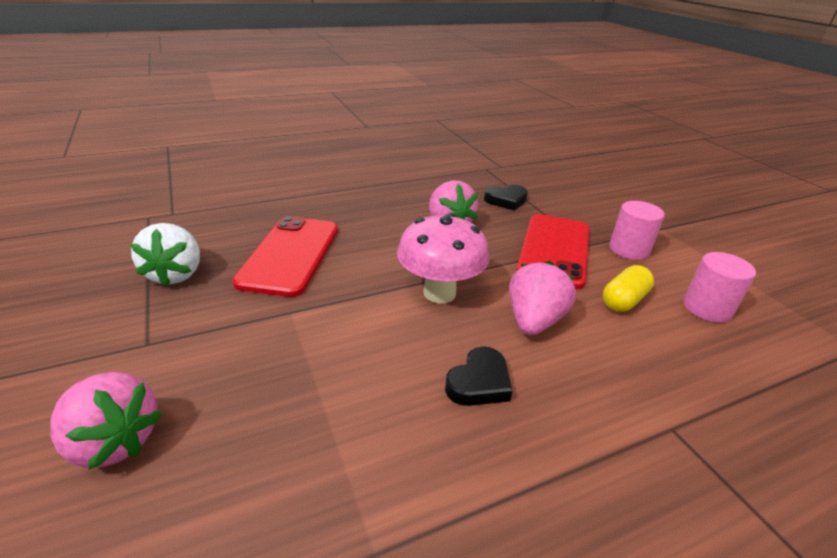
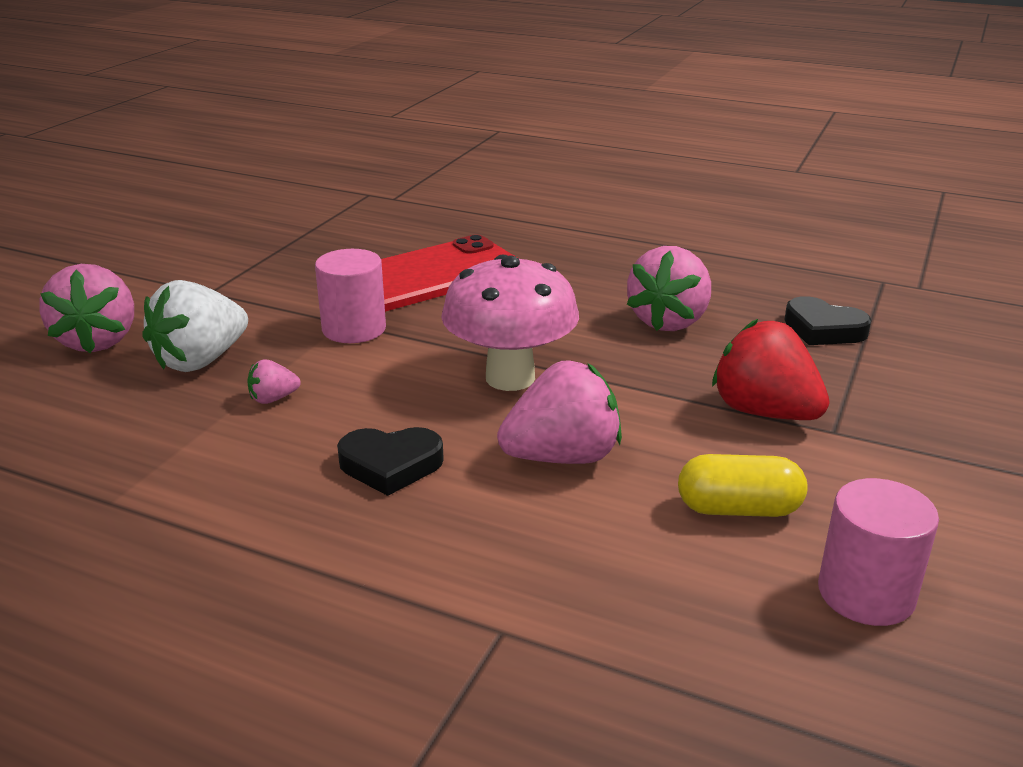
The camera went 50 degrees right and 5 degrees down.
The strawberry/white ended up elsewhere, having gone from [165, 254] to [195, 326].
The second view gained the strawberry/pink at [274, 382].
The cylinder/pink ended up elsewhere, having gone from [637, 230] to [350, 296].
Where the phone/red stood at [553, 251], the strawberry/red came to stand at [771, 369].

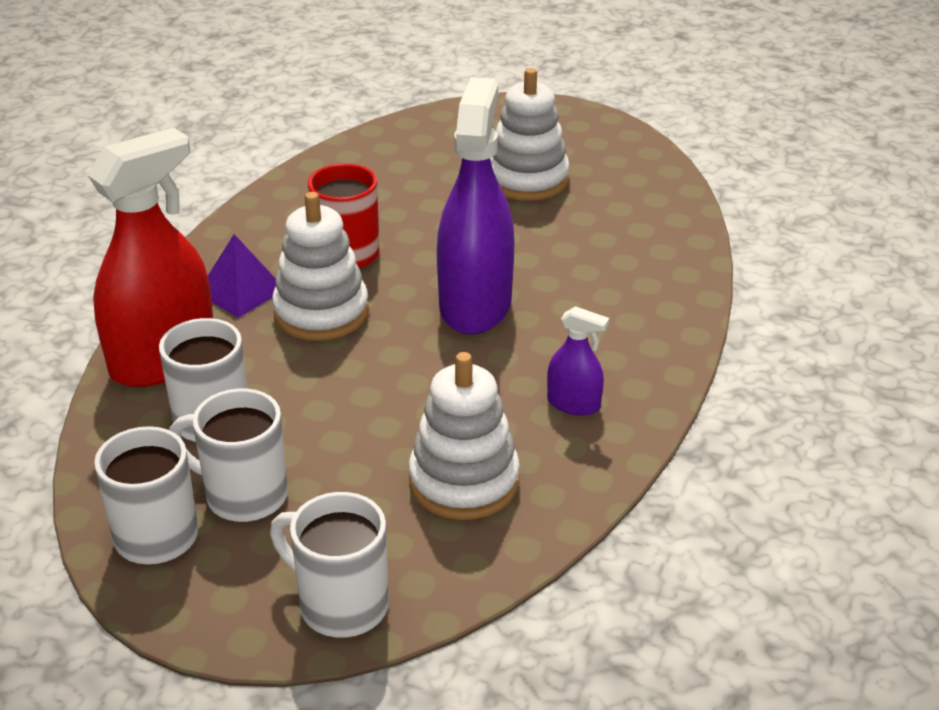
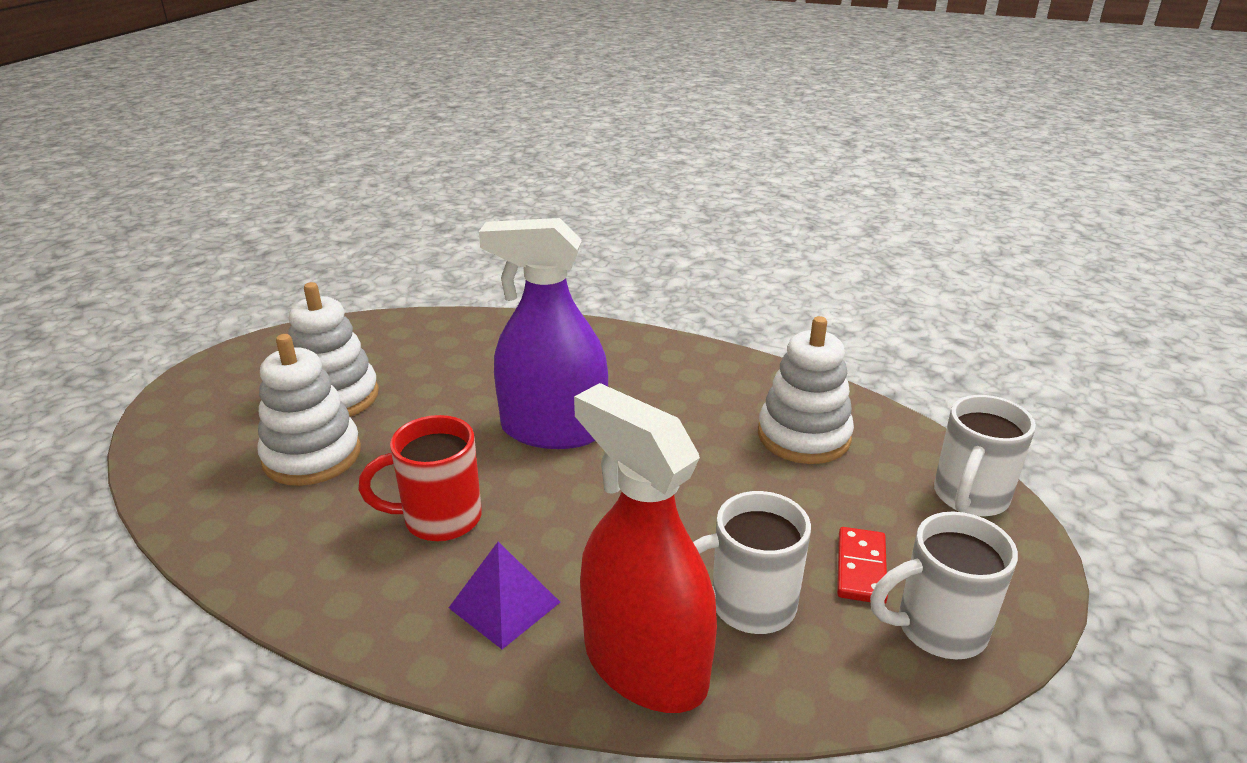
The camera went 90 degrees left and 5 degrees down.
The stacking toy/white ended up elsewhere, having gone from [320, 266] to [309, 410].
Where the mug/white stood at [228, 455], the domino/red came to stand at [862, 565].
The second view lost the spray bottle/purple at [578, 360].

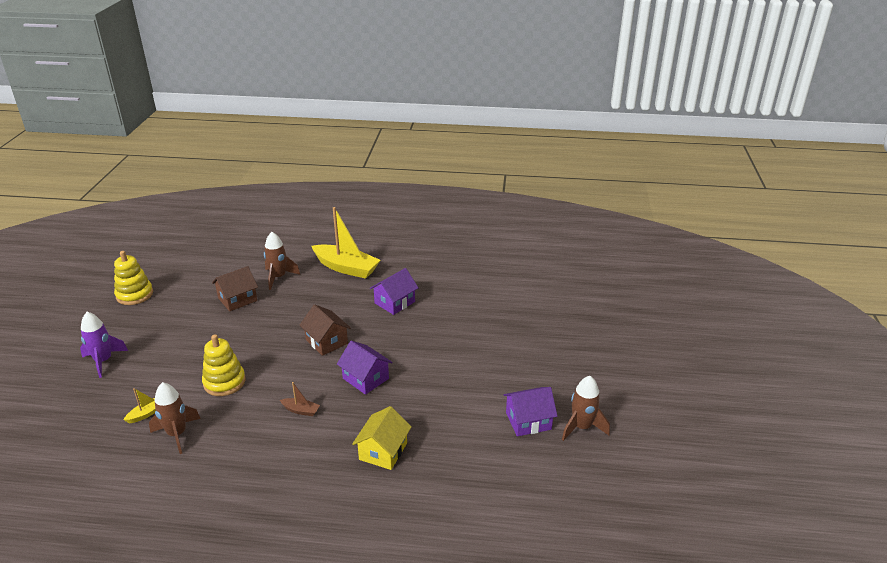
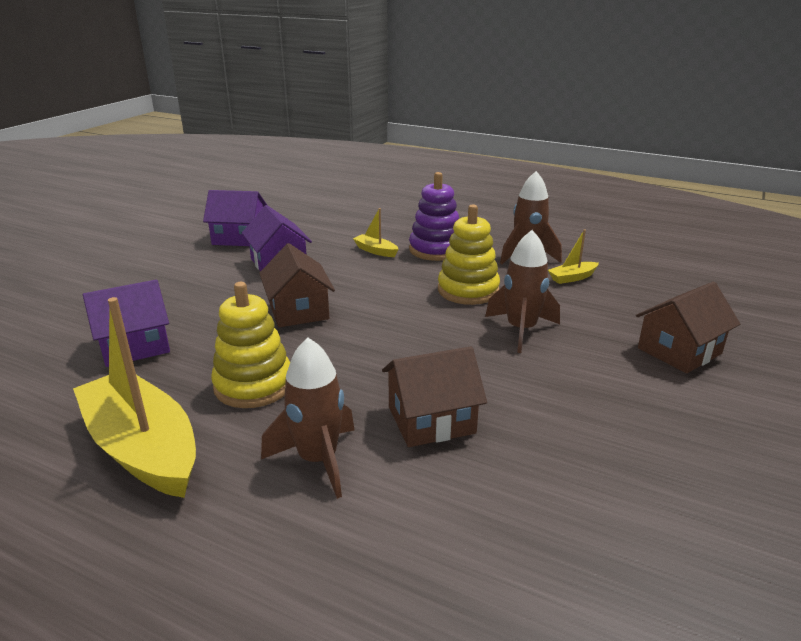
The camera went 160 degrees left and 5 degrees down.
The house/purple ended up elsewhere, having gone from [530, 411] to [235, 218].
The stacking toy/yellow ended up elsewhere, having gone from [133, 278] to [250, 345].
What was the boat/brown at [300, 399] turned into the boat/yellow at [376, 232].
The second view gained the stacking toy/purple at [434, 216].
The rocket/brown ended up elsewhere, having gone from [586, 408] to [522, 291].
Where the rocket/purple stood at [104, 345], the house/brown came to stand at [688, 327].
The second view lost the house/yellow at [382, 438].

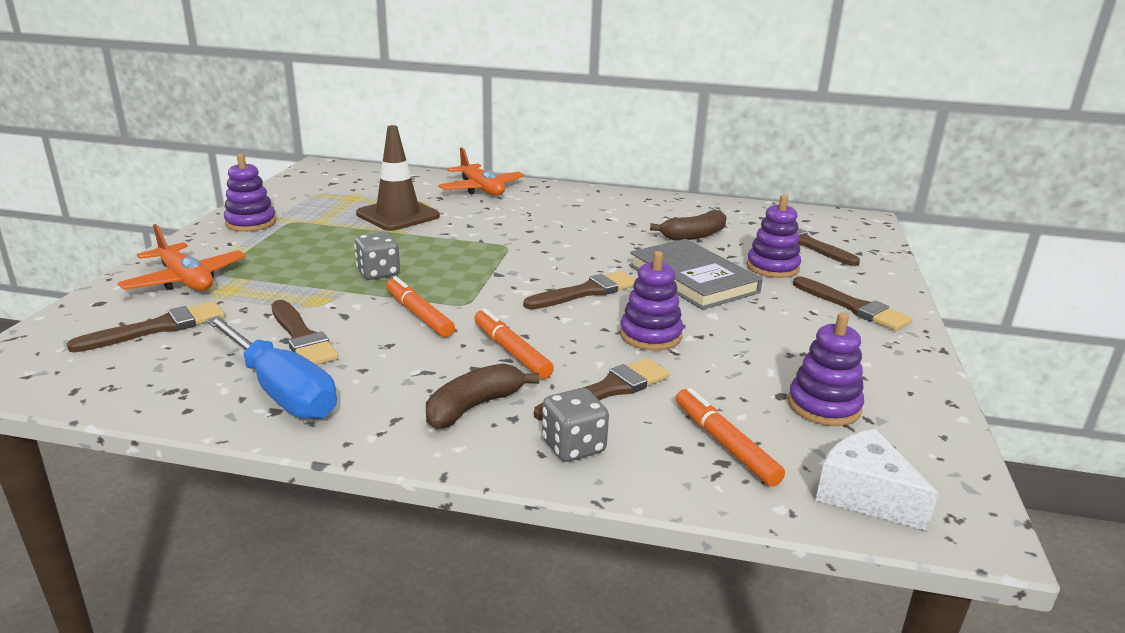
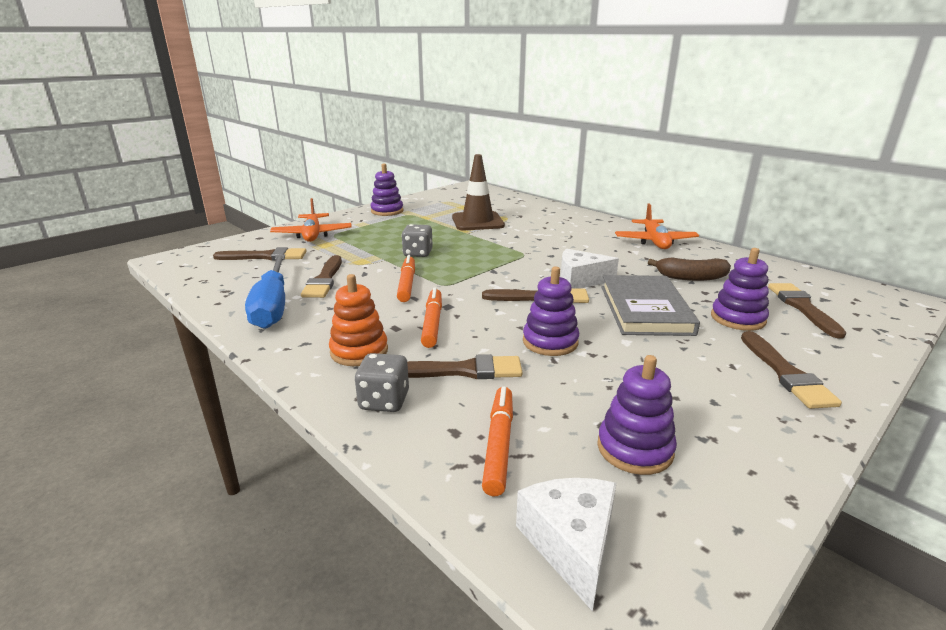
The camera went 35 degrees right and 0 degrees up.
Where the banana/brown stood at [482, 396], the stacking toy/orange came to stand at [358, 320].
The second view gained the cheese/white at [590, 269].
The plane/orange ended up elsewhere, having gone from [481, 171] to [657, 226].

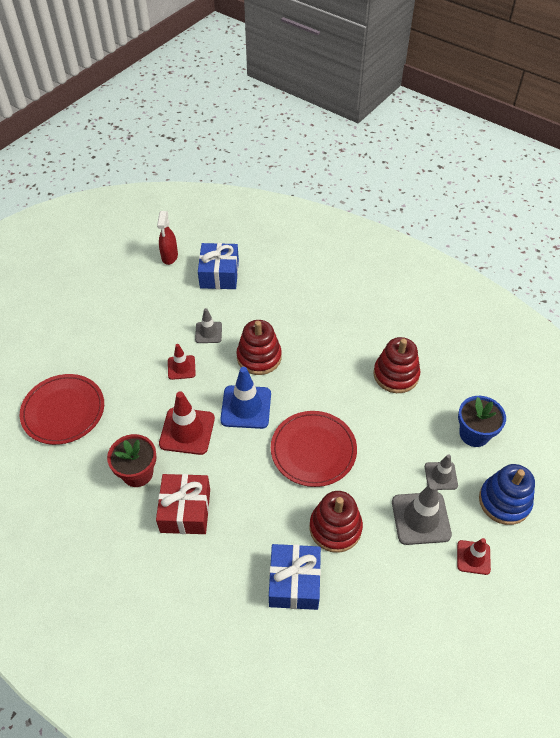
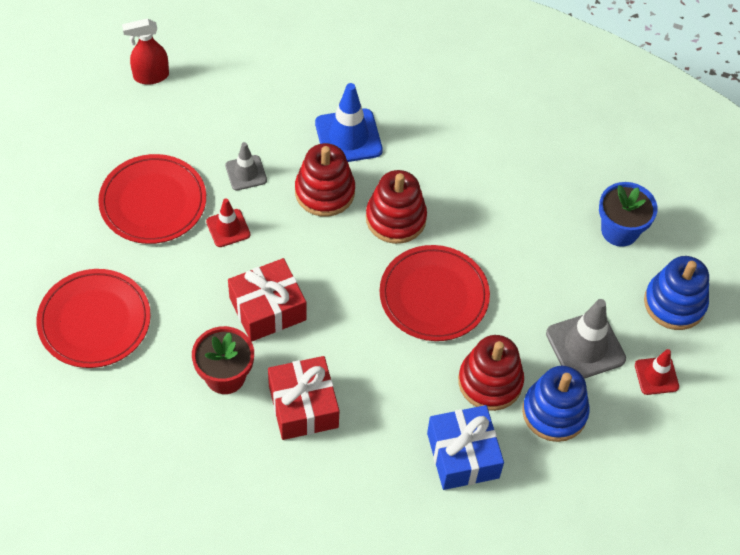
The camera went 20 degrees left and 5 degrees up.
The second view gained the plate/red at [152, 199].
The spray bottle/red at [167, 238] ended up facing another way, 90 degrees clockwise from before.
Where the traffic cone/red stood at [187, 423], the gift/red came to stand at [267, 300].
The traffic cone/blue ended up elsewhere, having gone from [245, 398] to [349, 122].
The stacking toy/red ended up elsewhere, having gone from [397, 365] to [396, 207].
The second view gained the stacking toy/blue at [556, 404].
The second view lost the gift/blue at [218, 266].
The second view lost the traffic cone/grey at [441, 472].

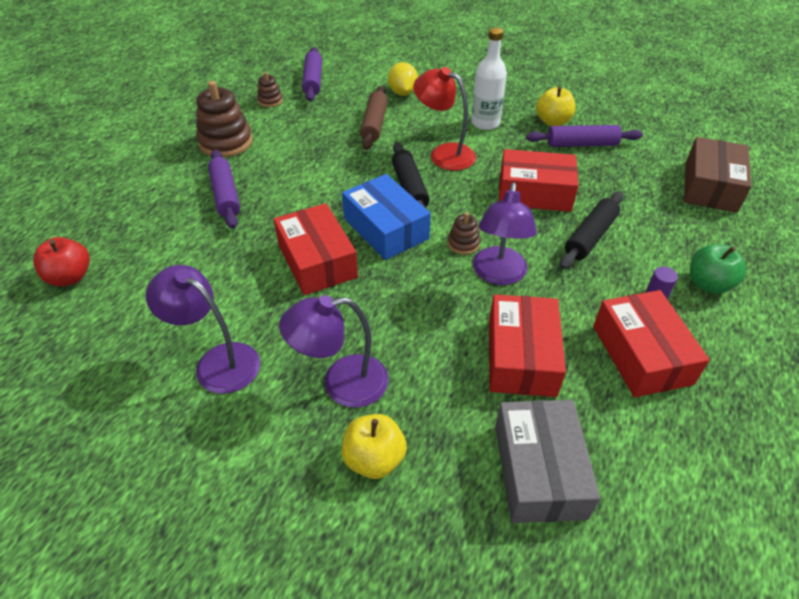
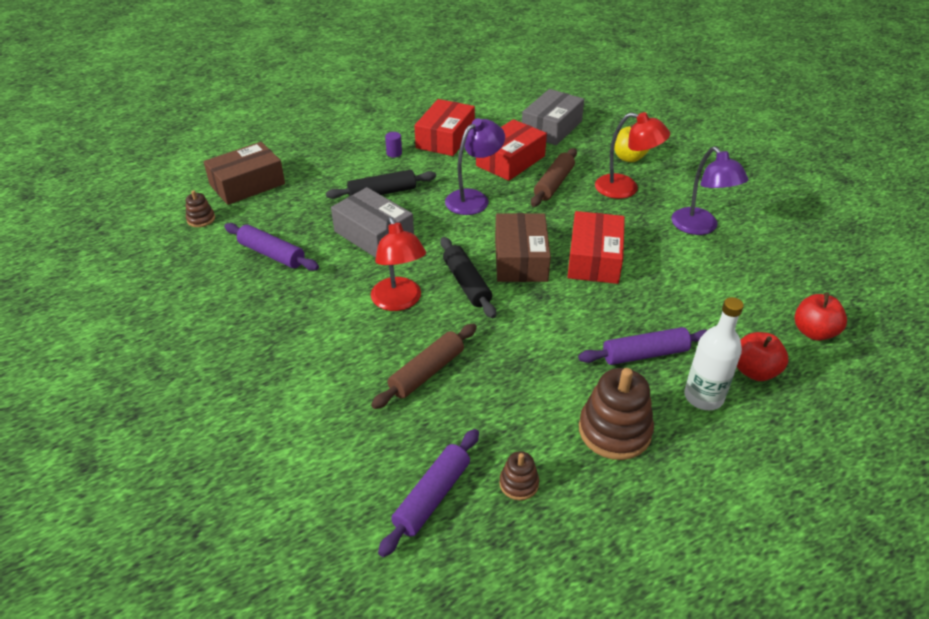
The camera went 145 degrees left and 5 degrees down.
The stacking toy/brown ended up elsewhere, having gone from [464, 233] to [200, 208].
What was the box/red at [539, 180] turned into the box/grey at [372, 222].
The rolling pin/black at [411, 176] ended up facing another way, 45 degrees counterclockwise from before.
What was the box/blue at [386, 217] turned into the box/brown at [523, 247].
The second view gained the rolling pin/brown at [554, 177].
The rolling pin/purple at [224, 189] ended up facing another way, 60 degrees clockwise from before.
What was the lamp/purple at [334, 351] turned into the lamp/red at [632, 155].
The bottle/white ended up elsewhere, having gone from [489, 79] to [714, 353].
The second view gained the apple/red at [763, 356].
The second view lost the lemon/yellow at [403, 79].
The second view lost the apple/yellow at [555, 106].
The second view lost the apple/green at [718, 269].

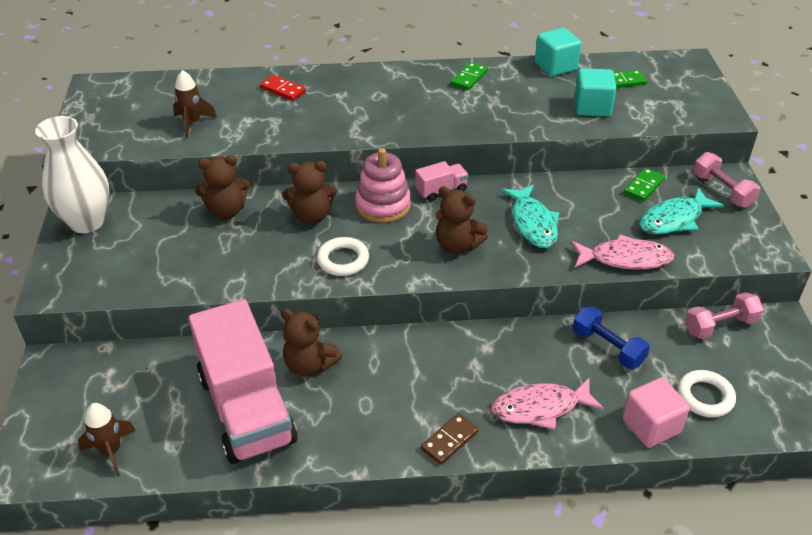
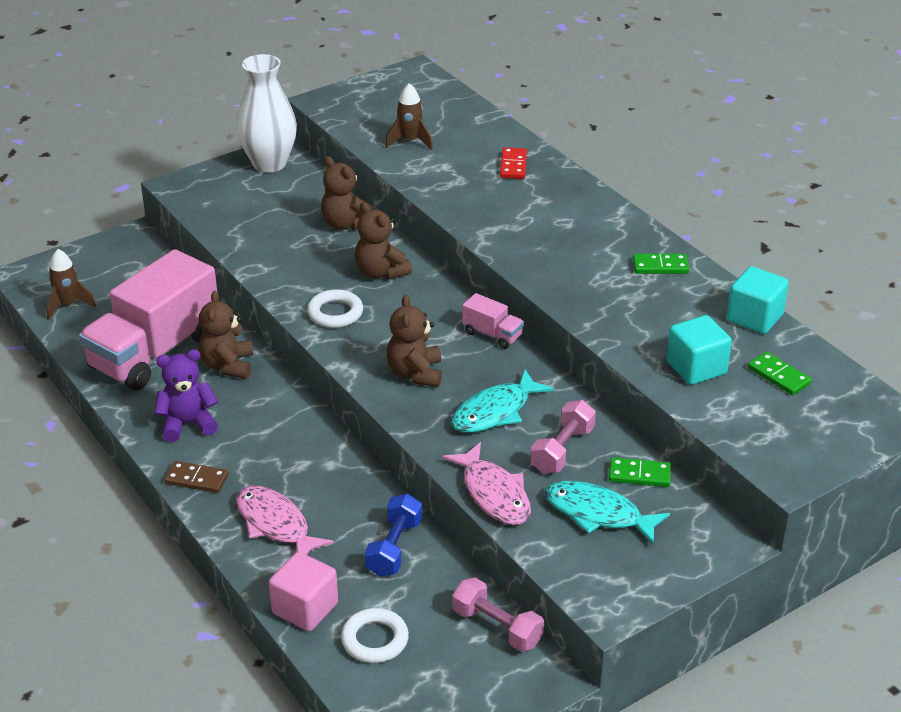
The camera went 60 degrees right and 5 degrees down.
The second view gained the teddy bear/purple at [186, 395].
The dumbbell/pink ended up elsewhere, having gone from [726, 180] to [563, 437].
The second view lost the stacking toy/pink at [383, 185].

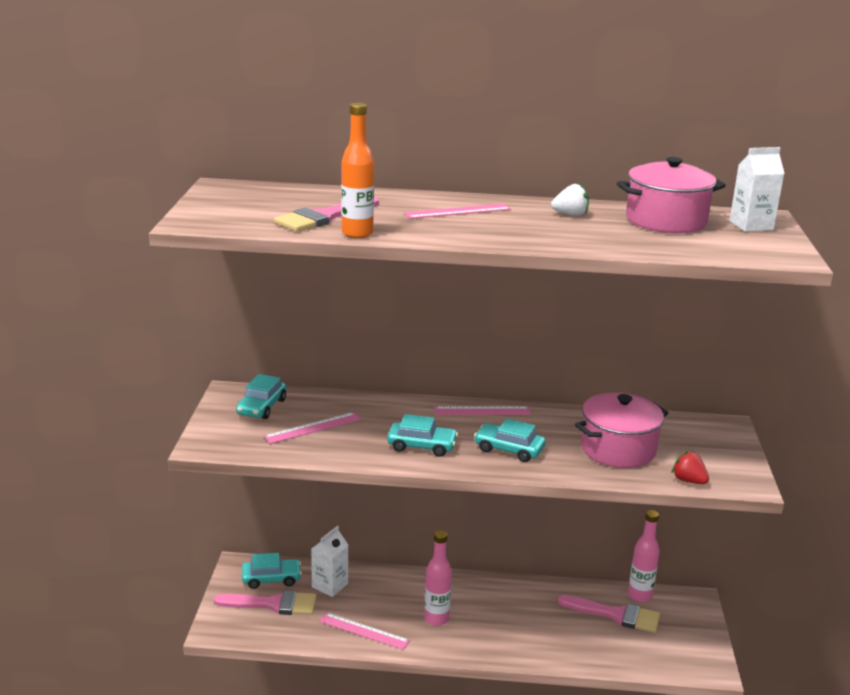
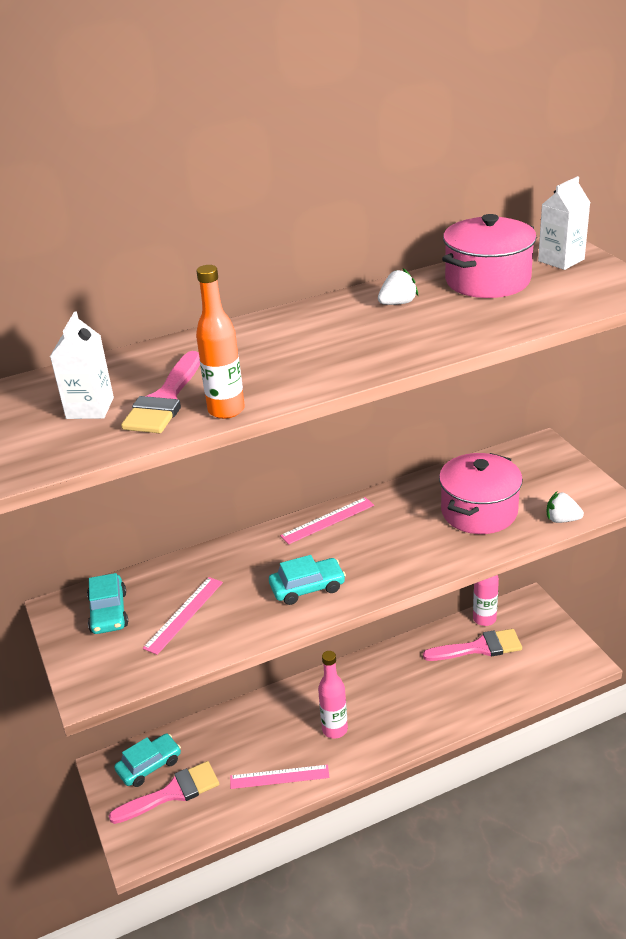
The camera went 25 degrees left and 10 degrees up.
The carton/white ended up elsewhere, having gone from [329, 561] to [82, 365].
What was the strawberry/red at [690, 467] turned into the strawberry/white at [565, 507].
The second view lost the ruler/pink at [457, 211].
The second view lost the car/turquoise at [509, 440].

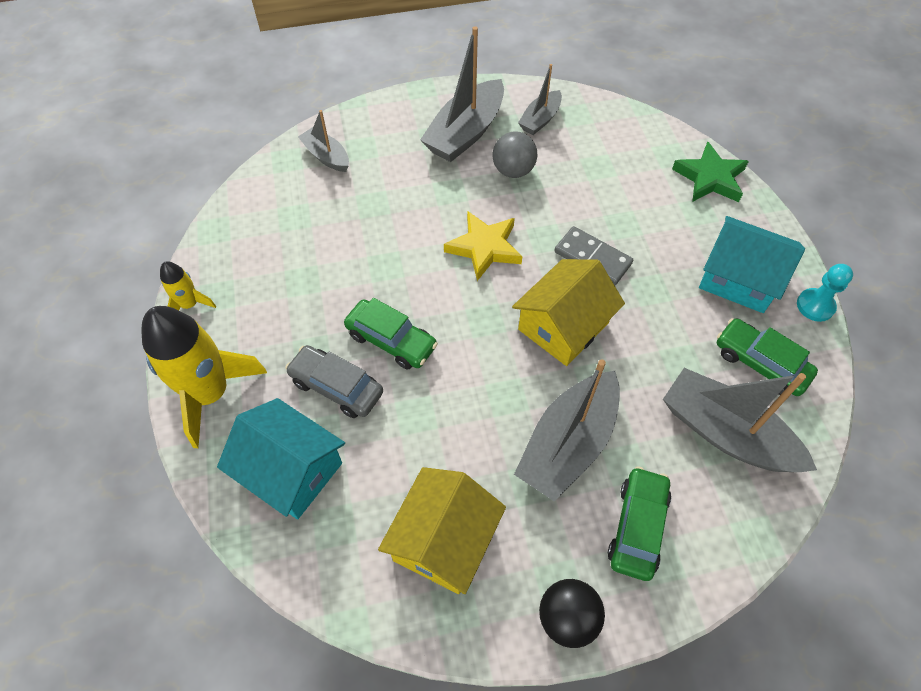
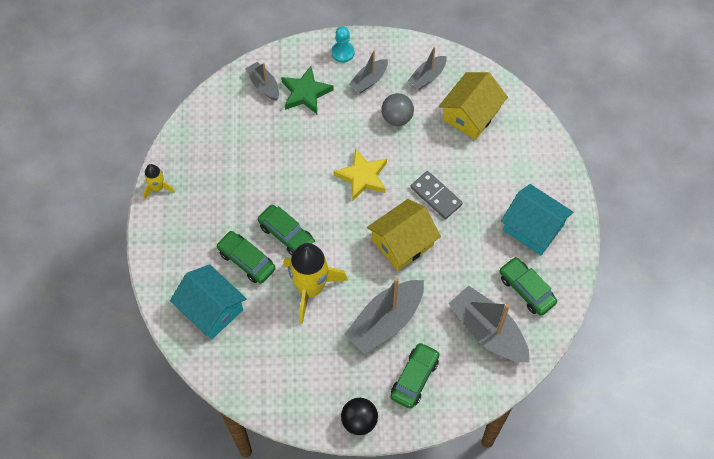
The camera went 10 degrees right and 5 degrees up.
What was the car/grey at [334, 381] turned into the car/green at [246, 257].
The star/green ended up elsewhere, having gone from [710, 172] to [307, 90].
The rocket/yellow ended up elsewhere, having gone from [204, 377] to [315, 283].
The pawn/turquoise ended up elsewhere, having gone from [825, 293] to [342, 44].
The size of the boat/grey at [462, 94] changed by a factor of 0.56.
The house/yellow ended up elsewhere, having gone from [442, 530] to [473, 106].

